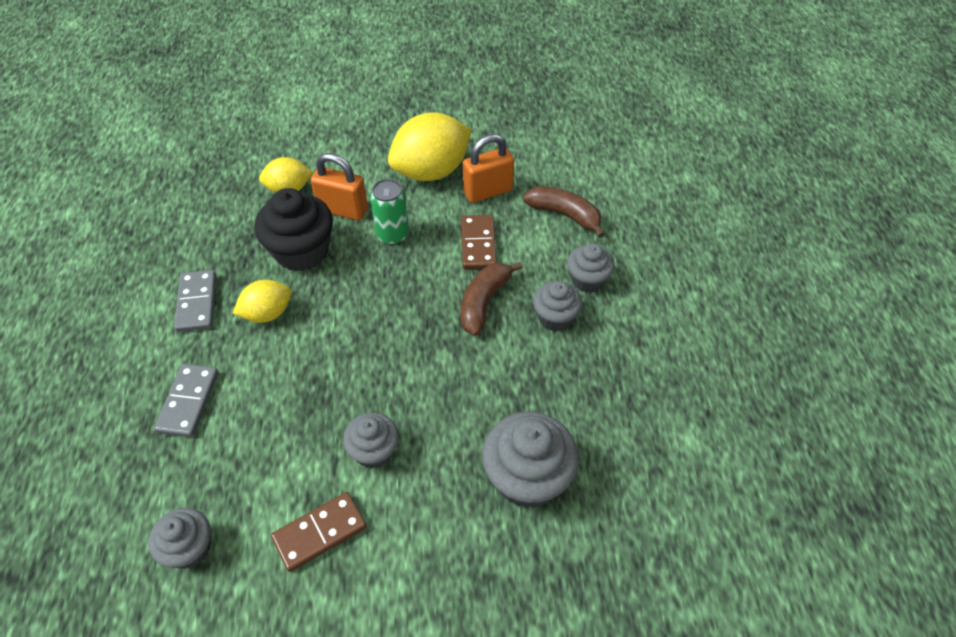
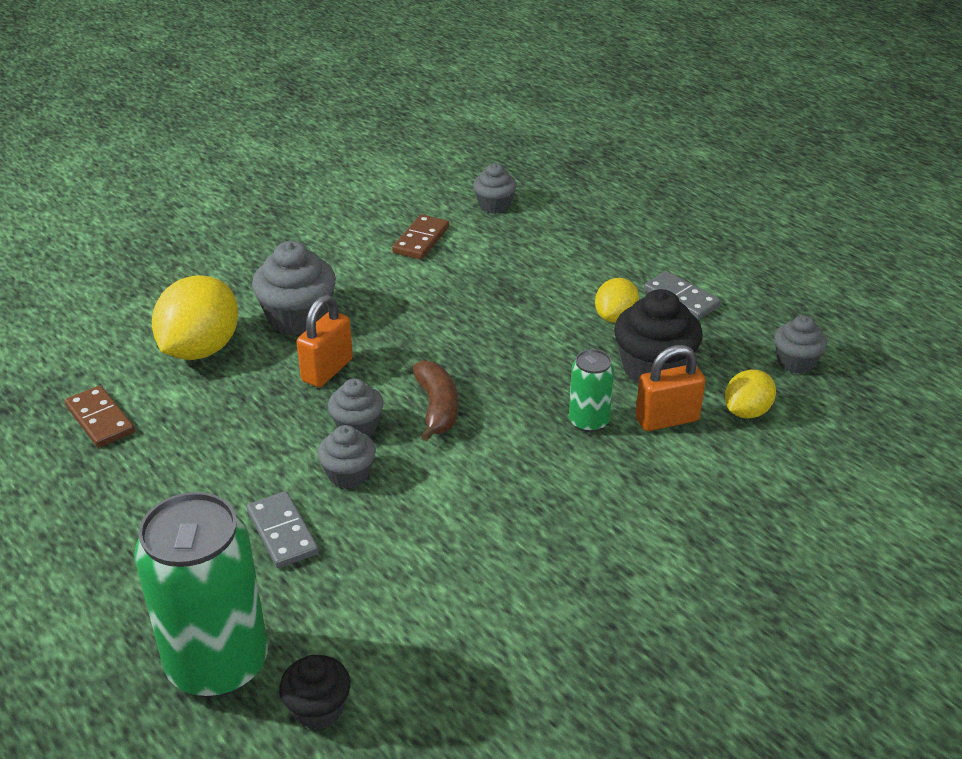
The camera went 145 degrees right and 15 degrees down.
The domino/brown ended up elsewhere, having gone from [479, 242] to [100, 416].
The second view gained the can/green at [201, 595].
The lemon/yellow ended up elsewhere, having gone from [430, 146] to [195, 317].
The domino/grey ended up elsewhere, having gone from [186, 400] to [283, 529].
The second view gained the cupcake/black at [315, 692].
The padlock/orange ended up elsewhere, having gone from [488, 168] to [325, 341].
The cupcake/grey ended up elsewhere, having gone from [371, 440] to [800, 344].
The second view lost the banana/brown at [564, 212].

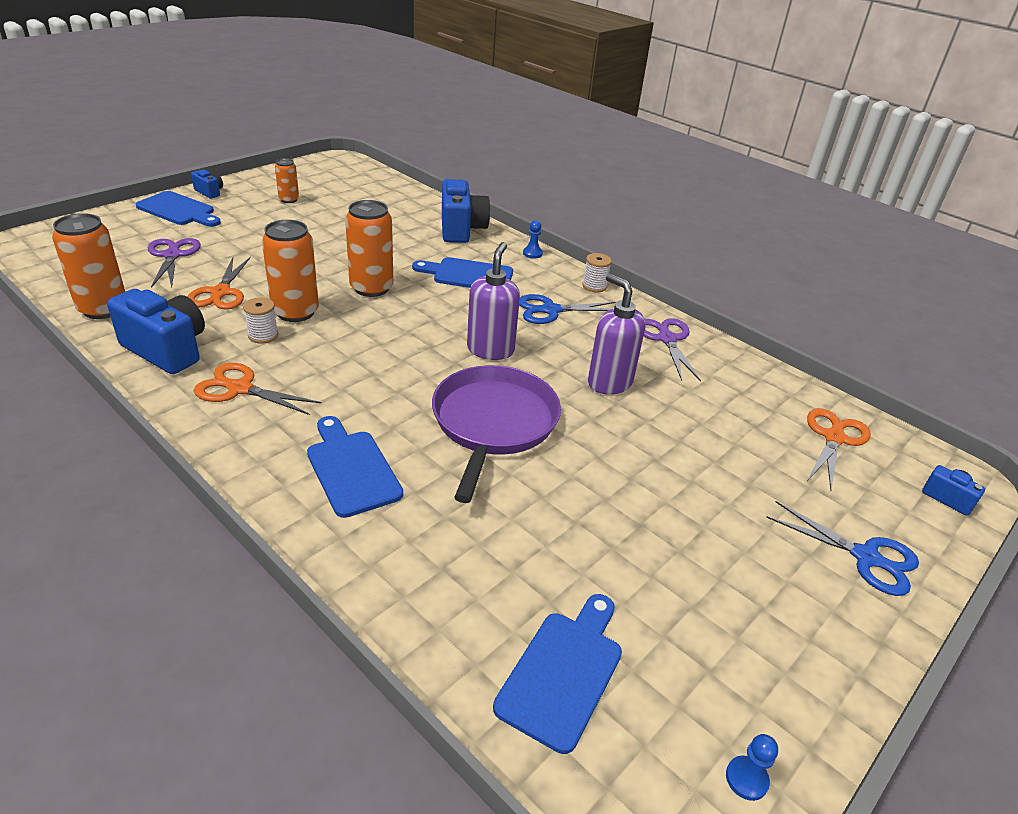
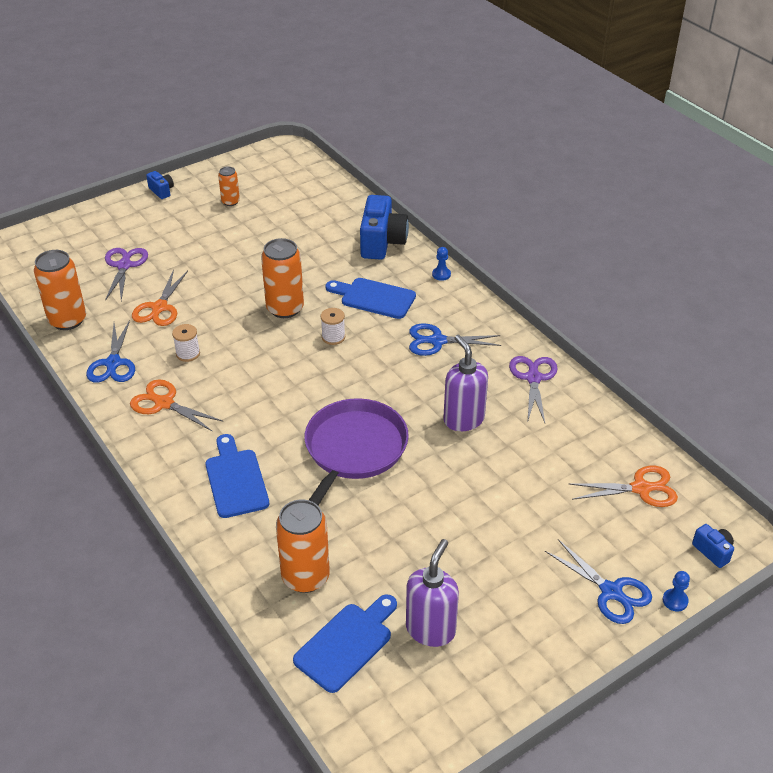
The camera went 15 degrees right and 5 degrees up.
Where the camera/blue stood at [156, 331], the scissors/blue came to stand at [110, 351].
The can/orange ended up elsewhere, having gone from [290, 271] to [303, 546].
The spool/white ended up elsewhere, having gone from [597, 272] to [333, 326].
The soap dispenser/purple ended up elsewhere, having gone from [493, 301] to [432, 593].
The scissors/orange at [839, 449] ended up facing another way, 45 degrees clockwise from before.
The pawn/blue ended up elsewhere, having gone from [752, 767] to [676, 591].
The second view lost the cutting board/blue at [178, 209].

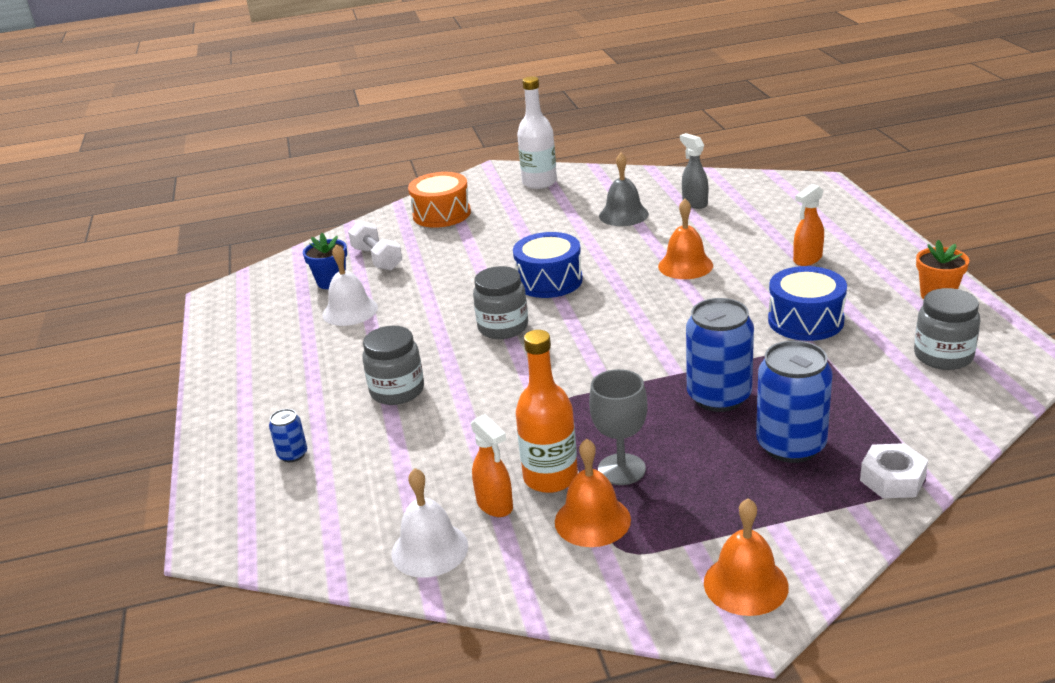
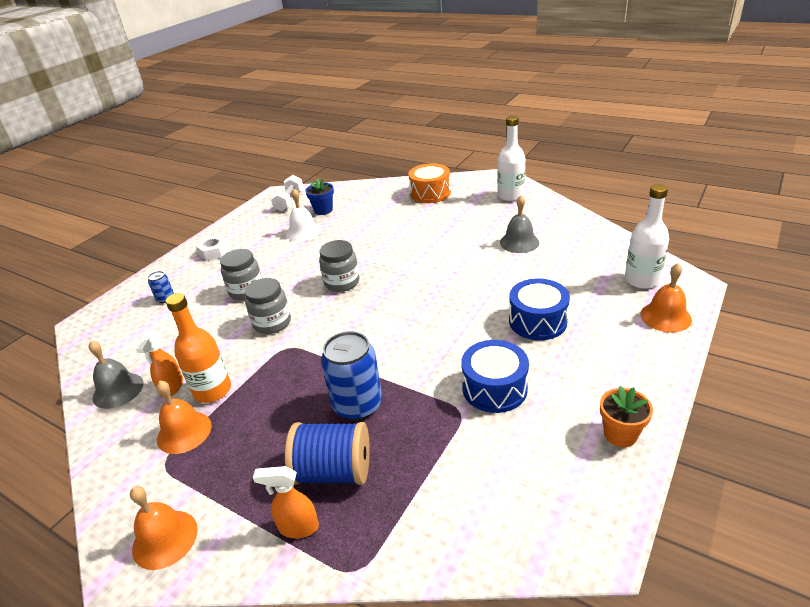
The camera went 45 degrees right and 5 degrees up.
What was the bell/white at [429, 523] turned into the bell/grey at [115, 375].
The nut/white ended up elsewhere, having gone from [894, 470] to [213, 248].
The jar/grey ended up elsewhere, having gone from [947, 329] to [268, 306].
The spray bottle/orange ended up elsewhere, having gone from [808, 225] to [286, 502].
The dumbbell/white ended up elsewhere, having gone from [375, 246] to [287, 193].
Where the can/blue stood at [794, 401], the spool/blue came to stand at [327, 453].
The drum/blue ended up elsewhere, having gone from [548, 265] to [539, 309].
The second view gained the bottle/white at [647, 236].
The bell/orange ended up elsewhere, having gone from [685, 239] to [666, 298].
The second view lost the goblet/grey at [618, 427].
The second view lost the spray bottle/grey at [694, 171].

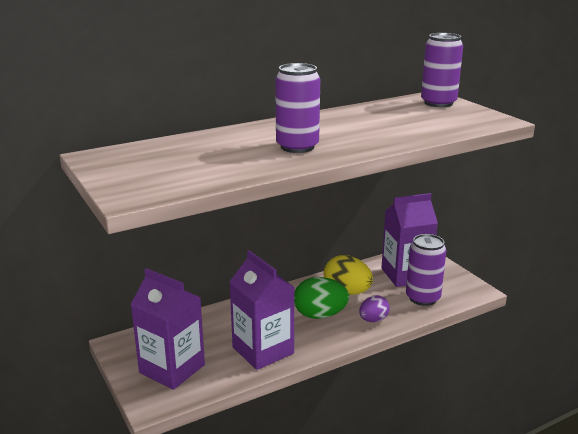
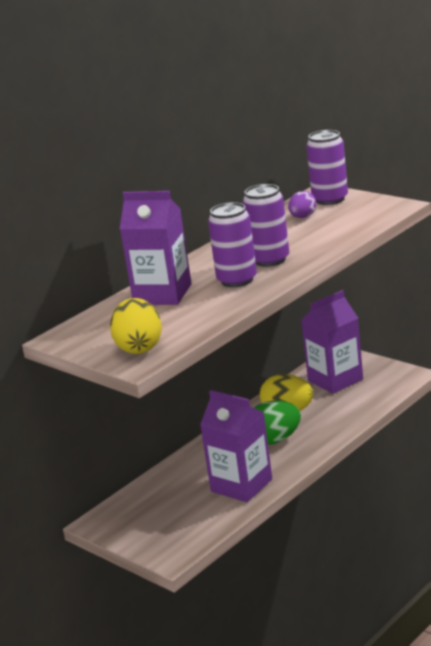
The camera went 15 degrees left and 0 degrees up.
The second view gained the egg/yellow at [136, 326].
The carton/purple ended up elsewhere, having gone from [168, 329] to [156, 248].
The can/purple ended up elsewhere, having gone from [426, 270] to [266, 225].
The egg/purple ended up elsewhere, having gone from [374, 308] to [302, 204].

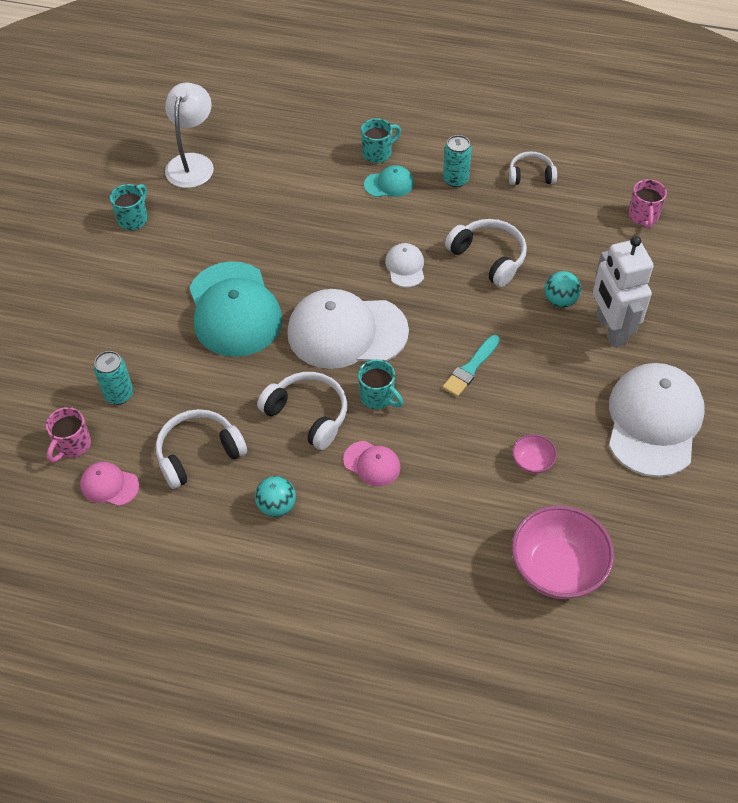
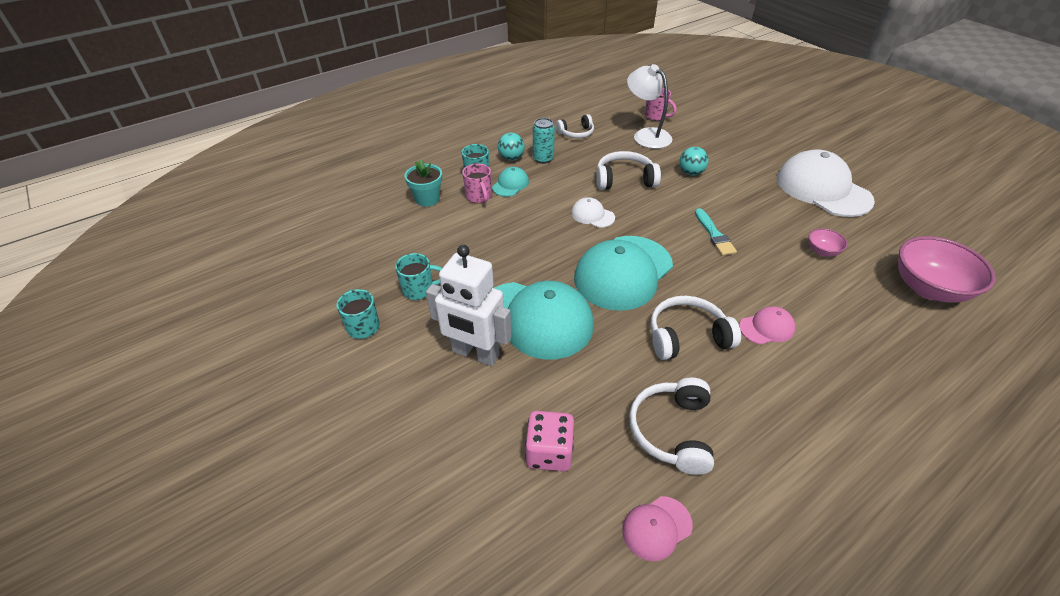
The camera went 50 degrees left and 10 degrees down.
The mug/turquoise ended up elsewhere, having gone from [380, 384] to [418, 276].
The second view gained the flower pot/turquoise at [423, 183].
The robot/white ended up elsewhere, having gone from [623, 291] to [468, 305].
The mug/pink ended up elsewhere, having gone from [68, 435] to [477, 183].
The ball/turquoise ended up elsewhere, having gone from [275, 496] to [511, 147].
Where the can/turquoise stood at [113, 377], the dice/pink came to stand at [549, 441].
The headphones/white at [533, 168] ended up facing another way, 150 degrees counterclockwise from before.
What was the cap/white at [348, 329] turned into the cap/turquoise at [623, 273].
The lamp/white ended up elsewhere, having gone from [189, 135] to [649, 106].

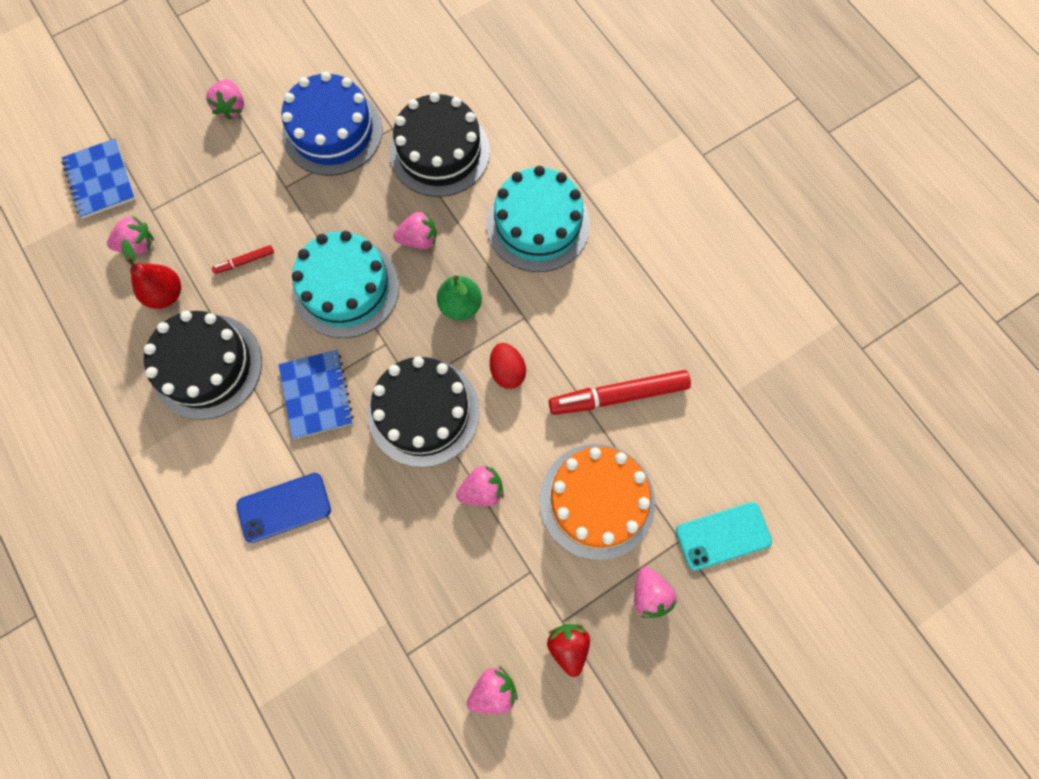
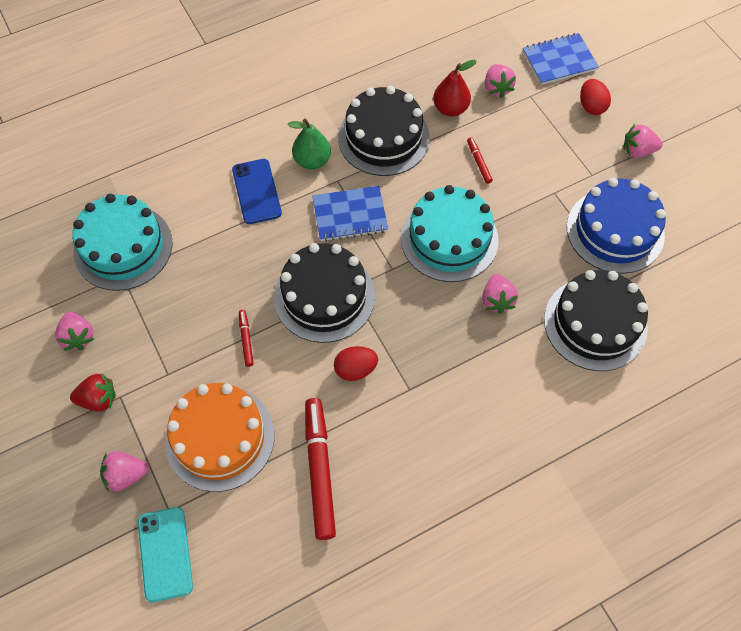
The camera went 95 degrees right and 10 degrees down.
The cake/turquoise ended up elsewhere, having gone from [538, 219] to [122, 242].
Where the strawberry/pink stood at [480, 486], the marker/red came to stand at [246, 338].
The pear/green ended up elsewhere, having gone from [459, 297] to [309, 144].
The second view gained the egg/red at [595, 97].

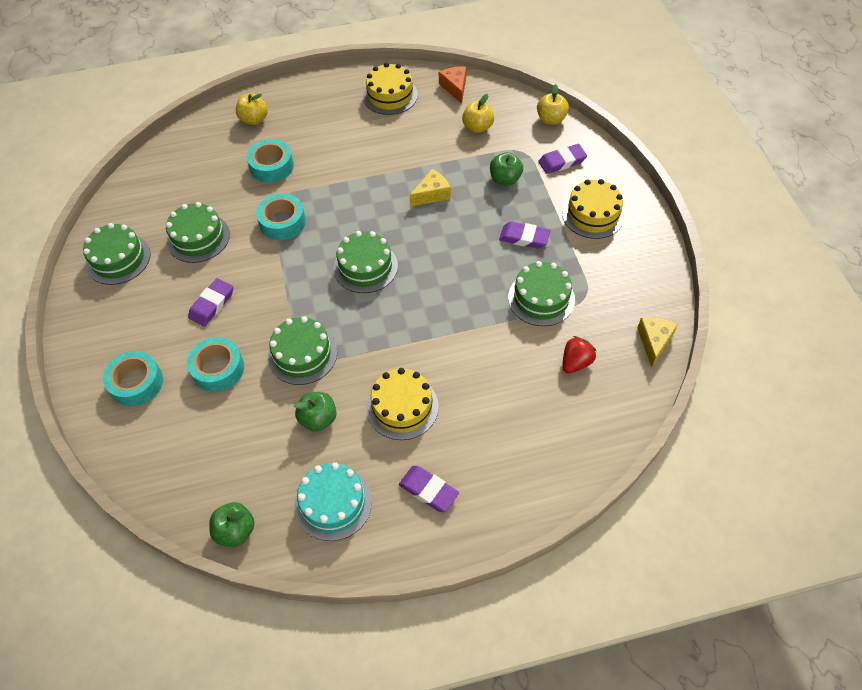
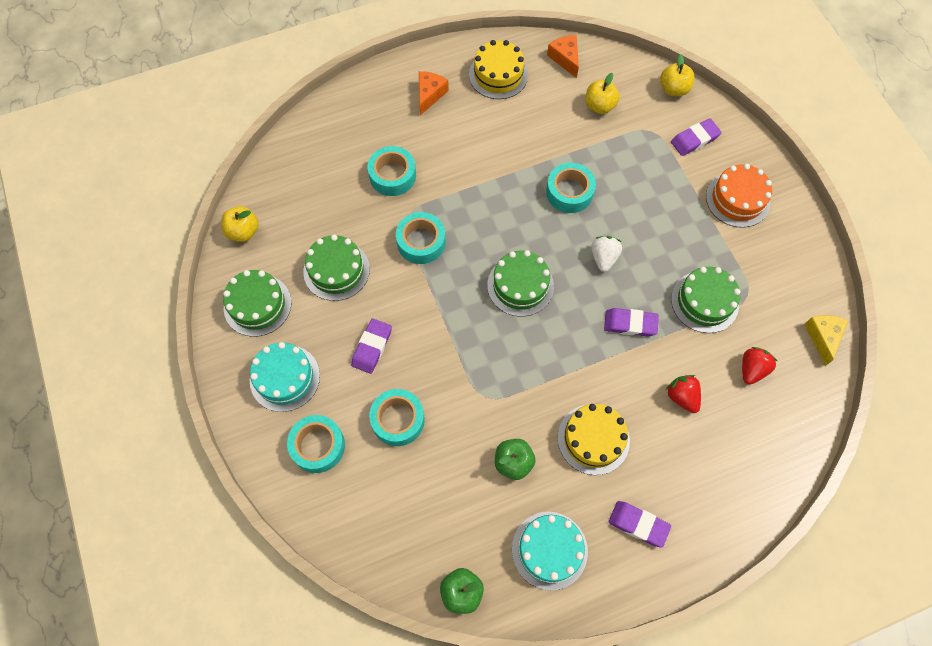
The camera went 10 degrees left and 10 degrees up.
The apple/yellow ended up elsewhere, having gone from [252, 109] to [240, 224].
The second view gained the cake/turquoise at [285, 377].
The second view gained the cheese/orange at [434, 93].
Where the cheese/yellow stood at [430, 188], the tape/turquoise came to stand at [571, 188].
The second view gained the strawberry/white at [606, 254].
The eraser/purple ended up elsewhere, having gone from [525, 235] to [631, 322].
The second view gained the strawberry/red at [683, 394].
What was the cake/yellow at [593, 209] turned into the cake/orange at [739, 196].
The second view lost the cake/green at [302, 350].
The second view lost the apple/green at [506, 169].

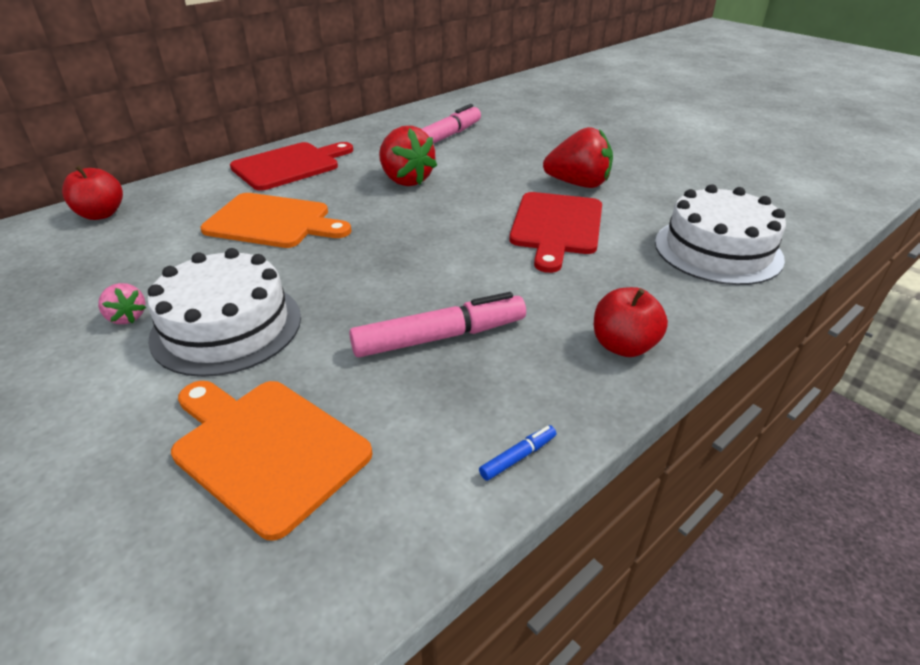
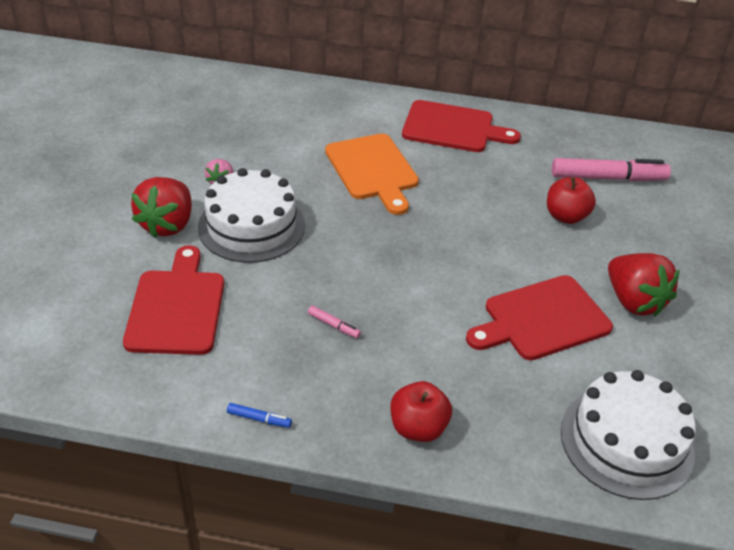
The camera went 50 degrees right and 5 degrees up.
What was the cutting board/orange at [272, 461] turned into the cutting board/red at [173, 300].
The strawberry/red ended up elsewhere, having gone from [408, 156] to [161, 207].
The size of the marker/pink at [437, 324] changed by a factor of 0.42.
The apple/red ended up elsewhere, having gone from [92, 192] to [571, 200].

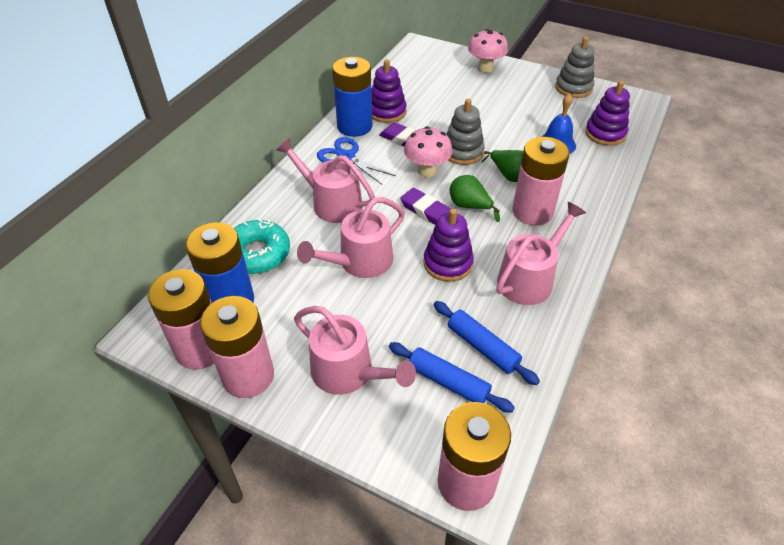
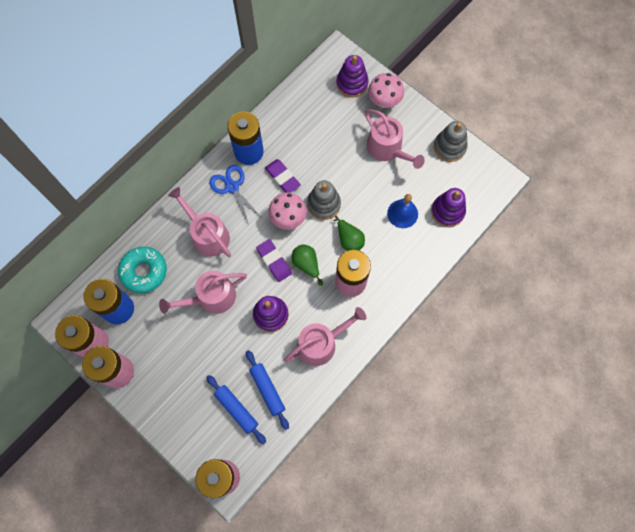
The camera went 15 degrees right and 25 degrees up.
The stacking toy/purple ended up elsewhere, having gone from [388, 91] to [352, 76].
The watering can/pink ended up elsewhere, having gone from [355, 350] to [394, 139].

